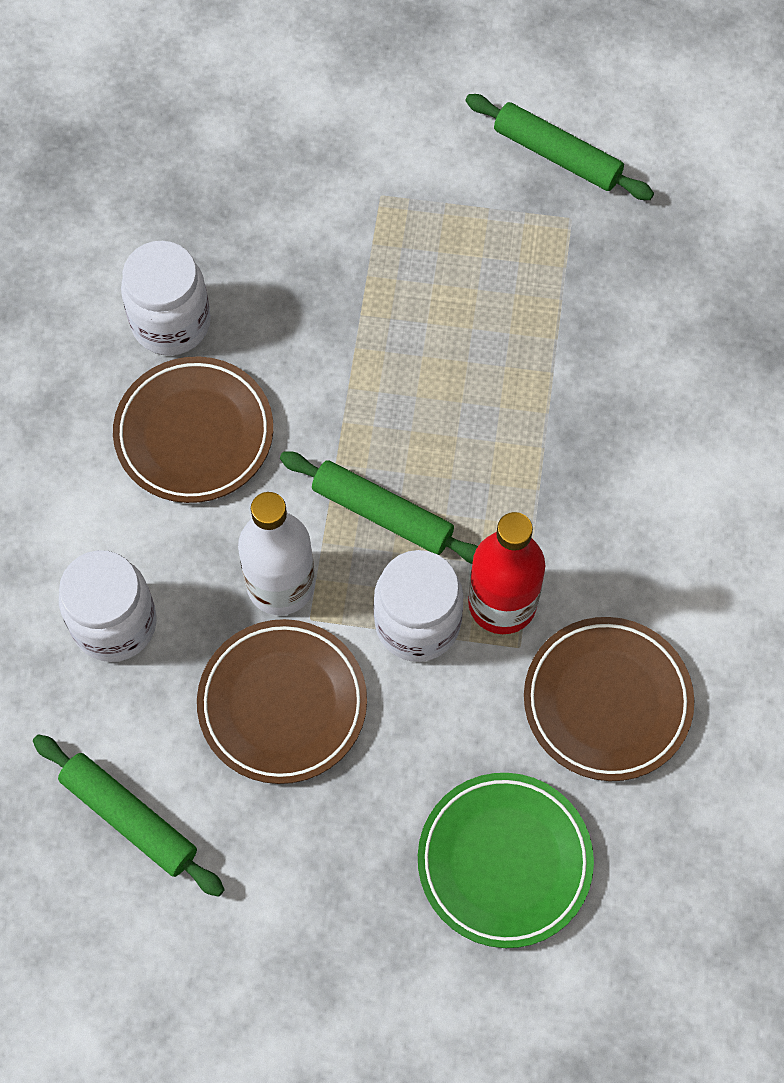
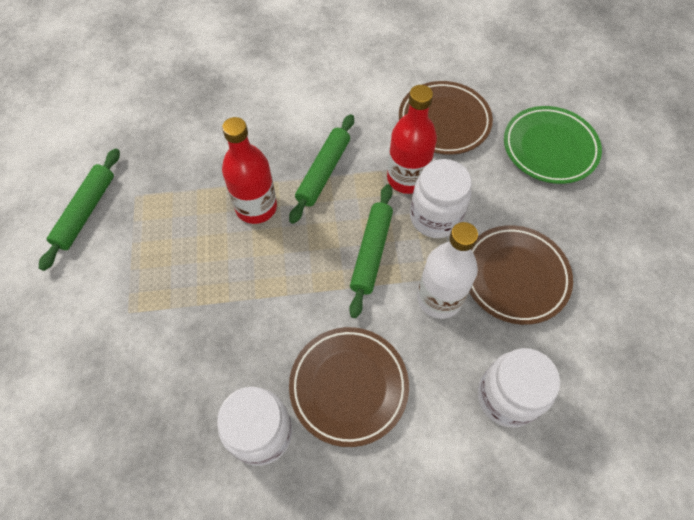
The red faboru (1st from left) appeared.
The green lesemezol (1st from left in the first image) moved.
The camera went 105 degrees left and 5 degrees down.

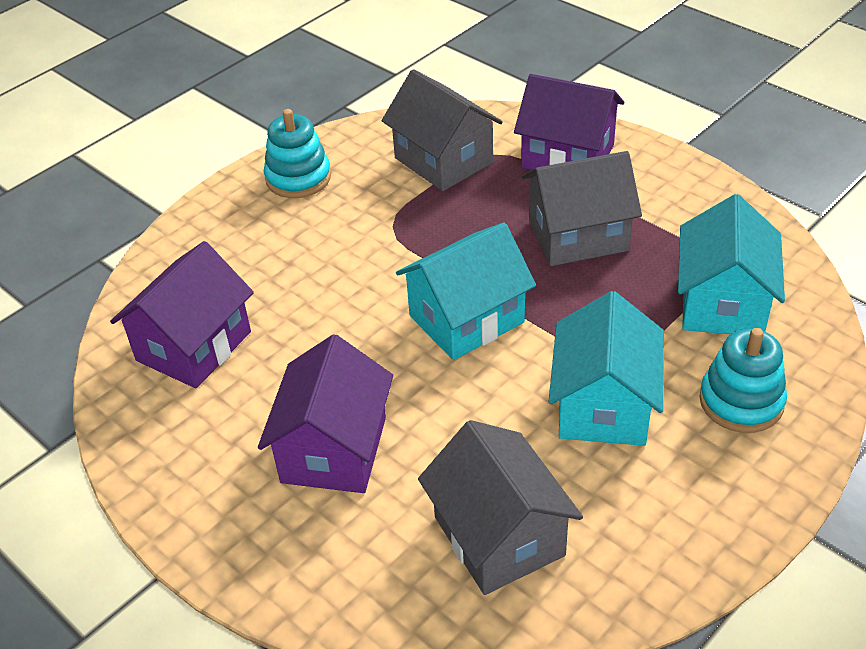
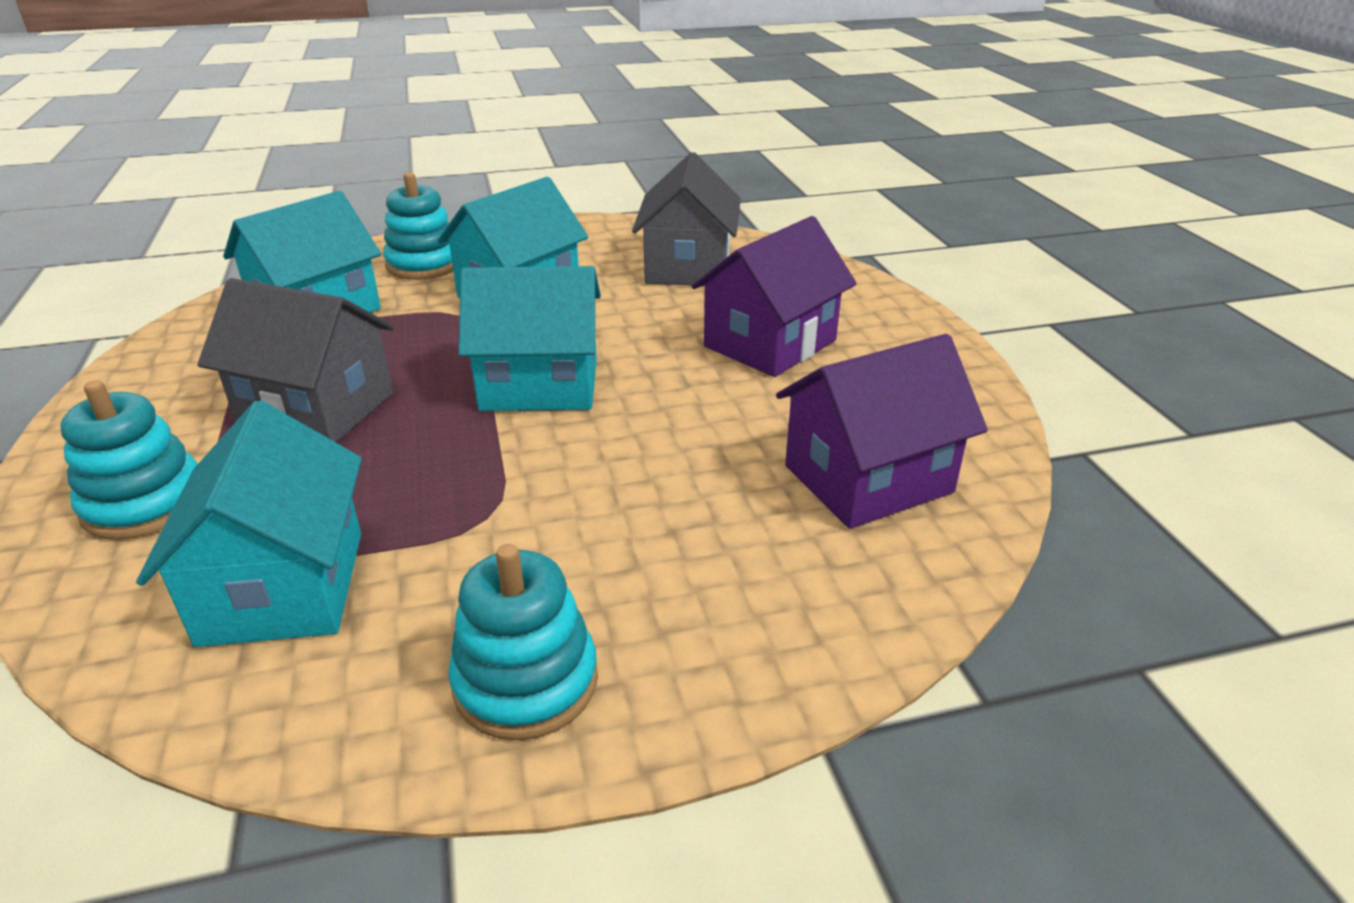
The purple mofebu (3rd from left) was replaced by the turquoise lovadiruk (1st from left).
The grey mofebu (1st from left) became the turquoise mofebu (1st from left).
The camera went 150 degrees left and 10 degrees down.

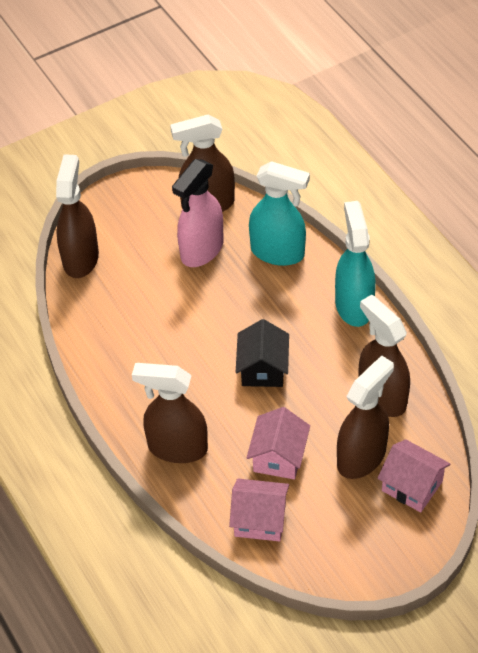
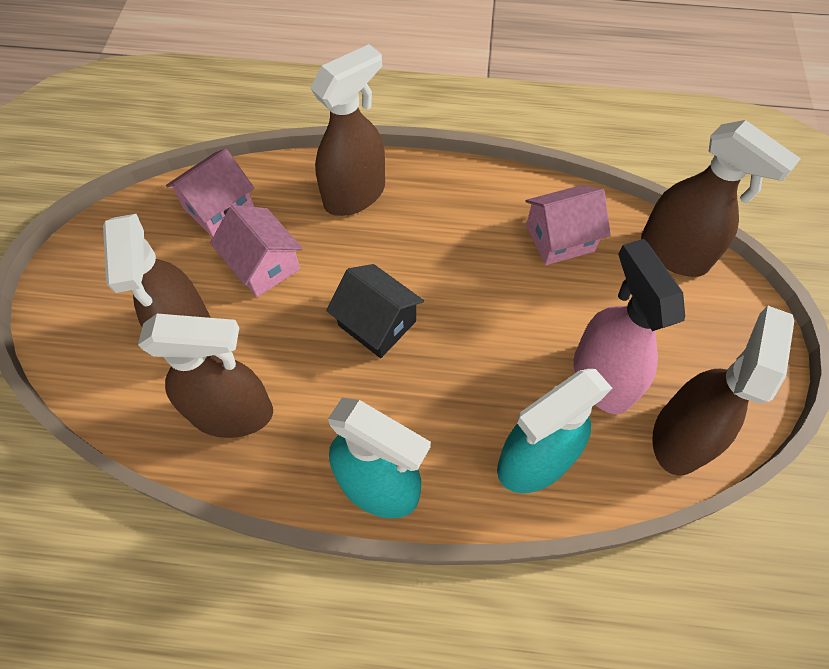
The pink mofebu (3rd from left) moved.
The camera went 125 degrees right and 10 degrees up.

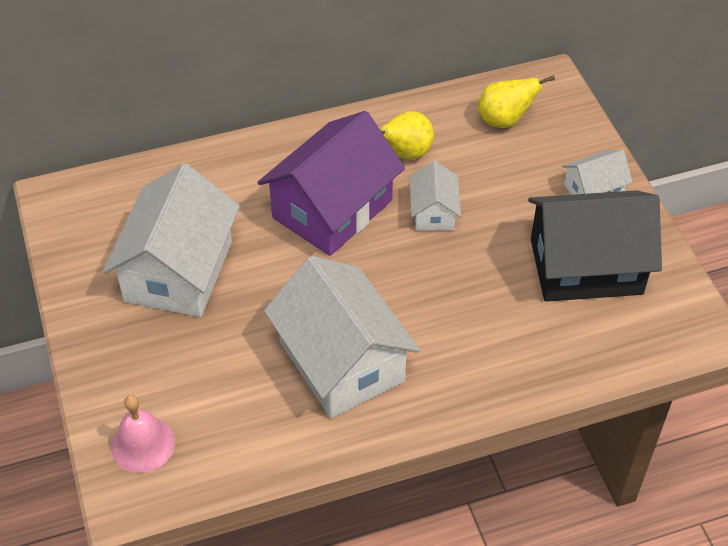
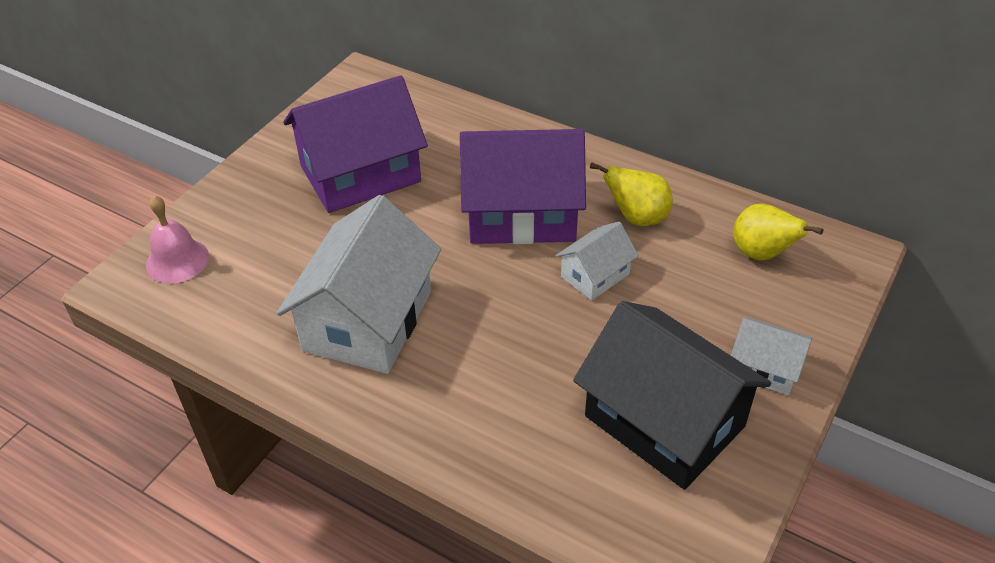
The white mofebu (1st from left) became the purple mofebu (1st from left).
The camera went 50 degrees right and 5 degrees down.

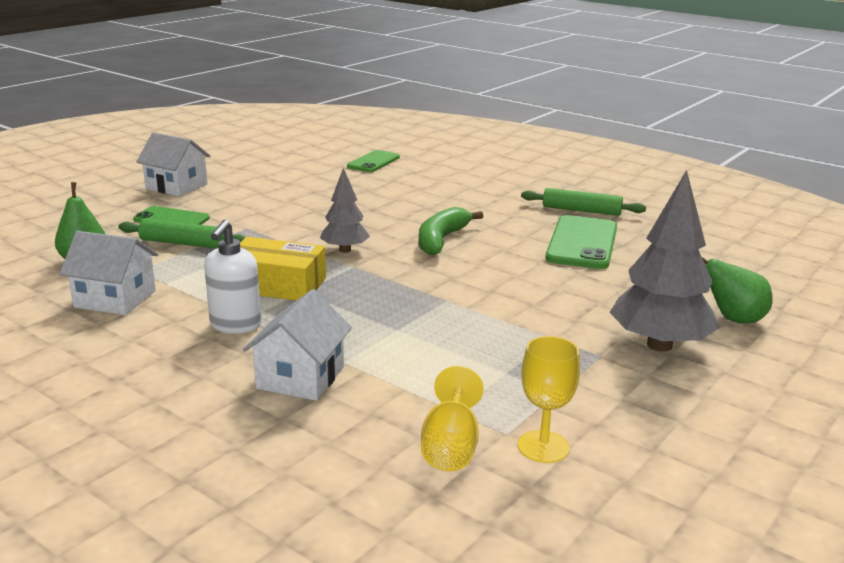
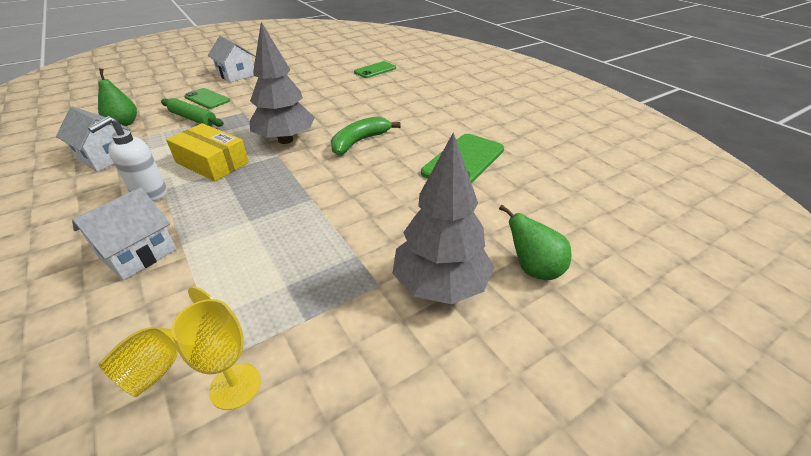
The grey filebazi (1st from left) changed to 1.73 times the size.
The green lesemezol (2nd from left) disappeared.
The camera went 20 degrees right and 15 degrees up.

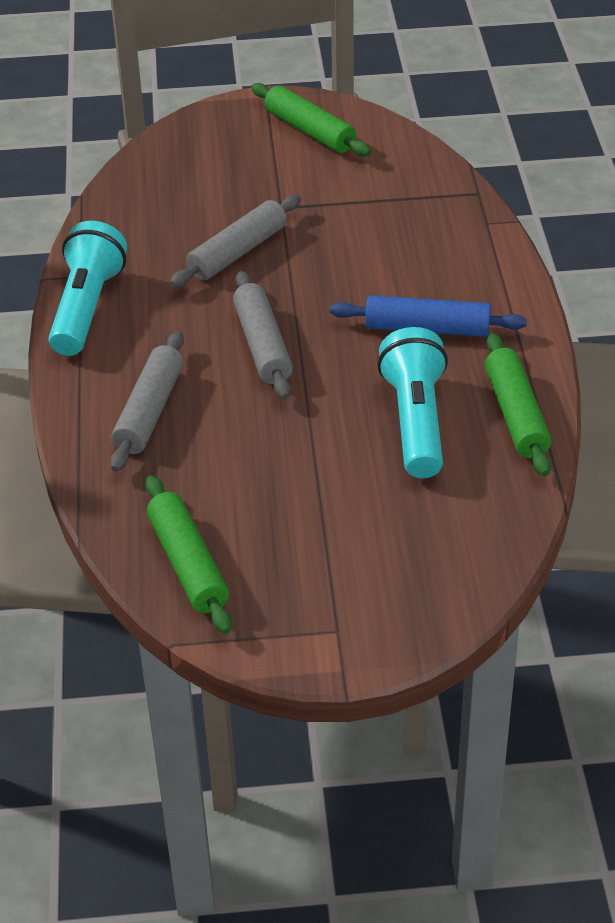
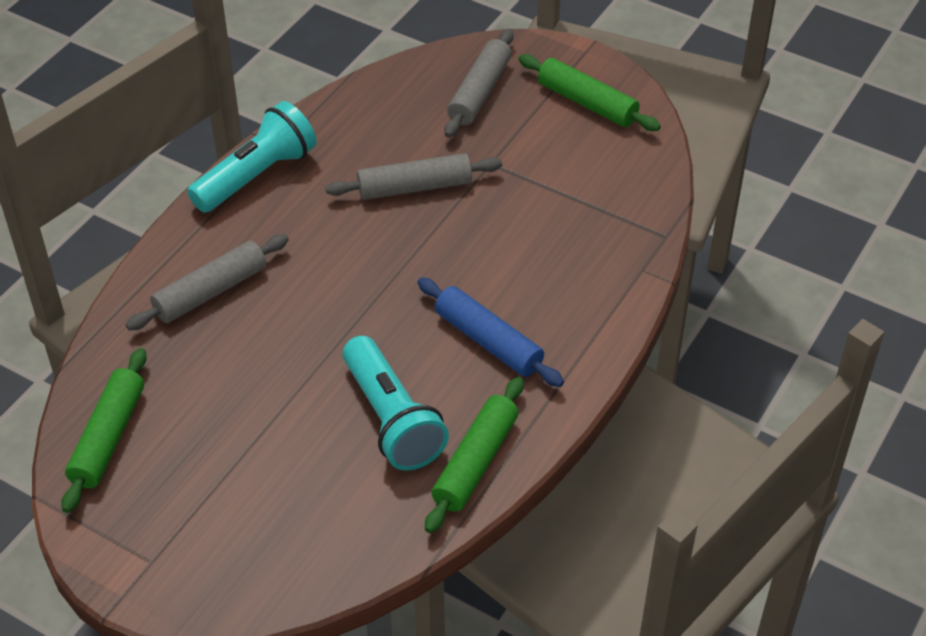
The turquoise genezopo (2nd from left) turned 120 degrees clockwise.
The grey lesemezol (3rd from left) moved.
The green lesemezol (2nd from left in the first image) turned 45 degrees counterclockwise.
The camera went 35 degrees right and 5 degrees up.

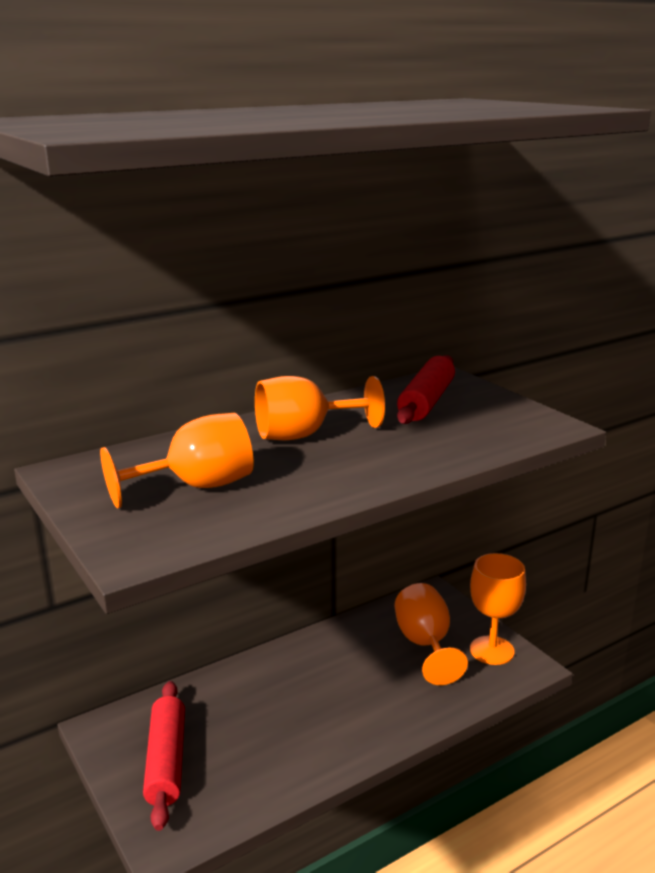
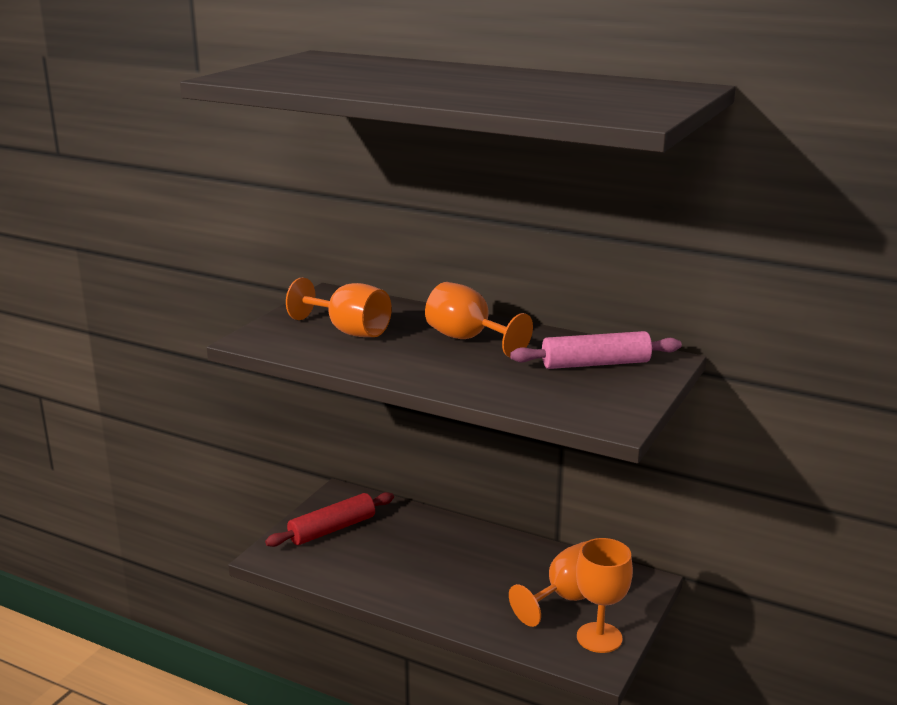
The red lesemezol (2nd from left) became the pink lesemezol.
The camera went 60 degrees right and 0 degrees up.

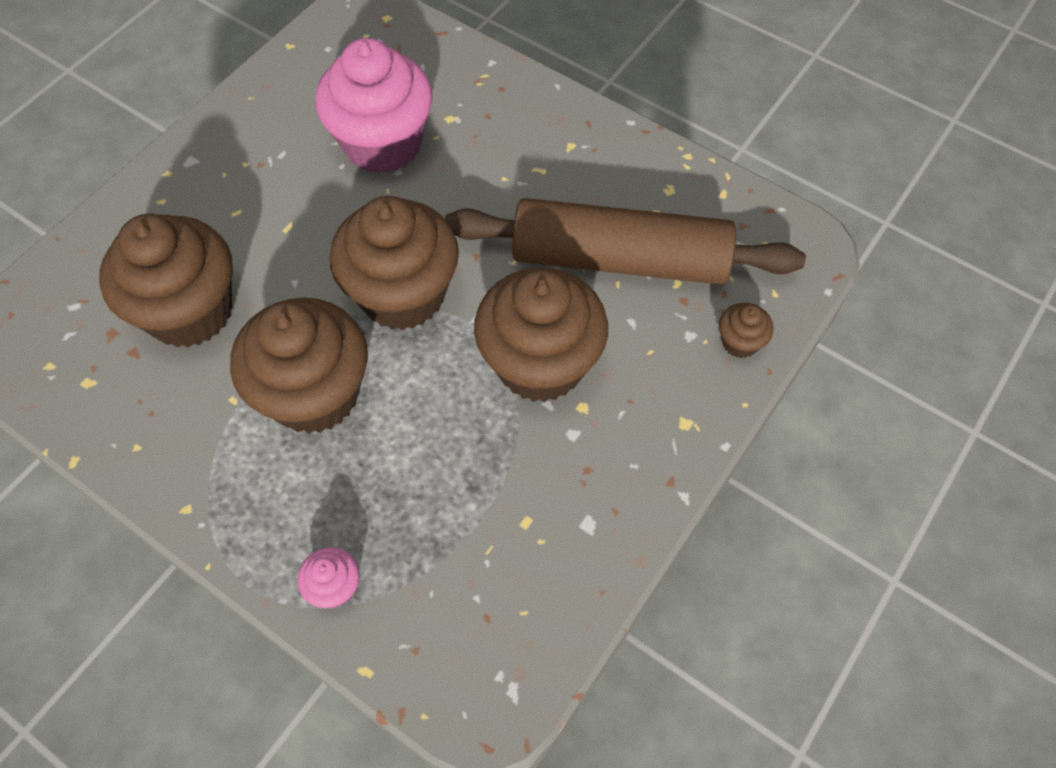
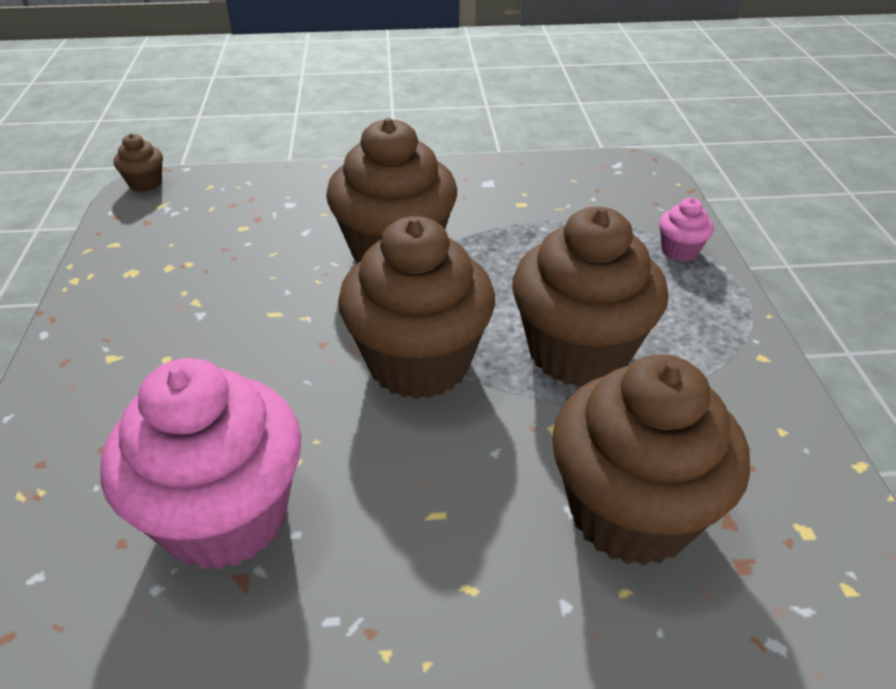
The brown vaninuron (5th from left in the first image) moved.
The brown lesemezol disappeared.
The camera went 130 degrees left and 20 degrees down.

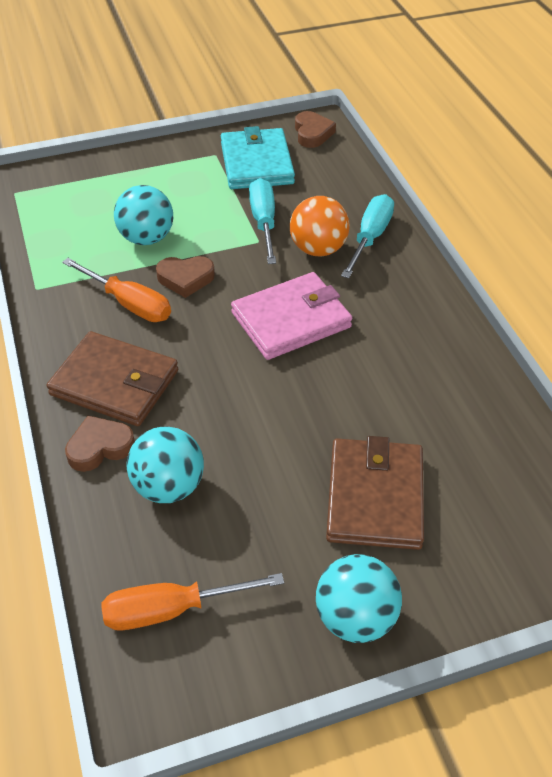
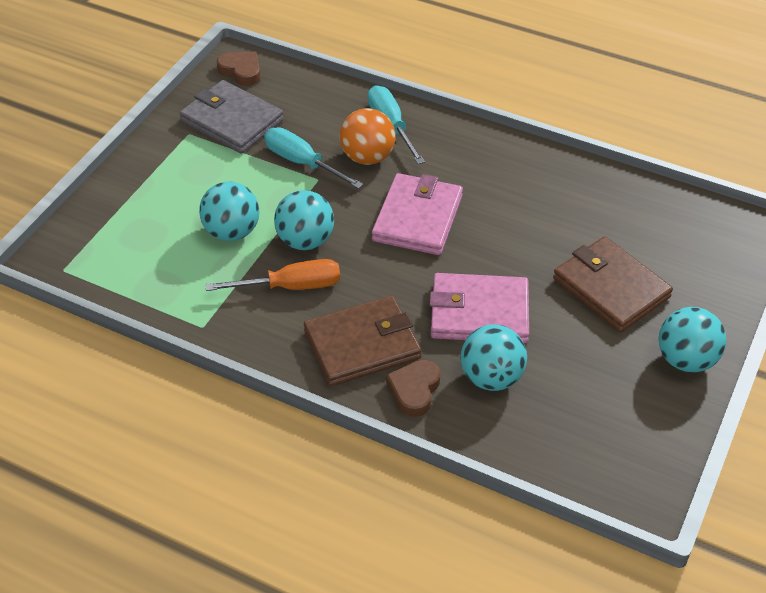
The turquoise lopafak became the grey lopafak.
The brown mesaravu (2nd from left) was replaced by the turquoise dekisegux (2nd from left).
The pink lopafak (2nd from left) appeared.
The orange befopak (2nd from left) disappeared.
The camera went 45 degrees left and 0 degrees up.

